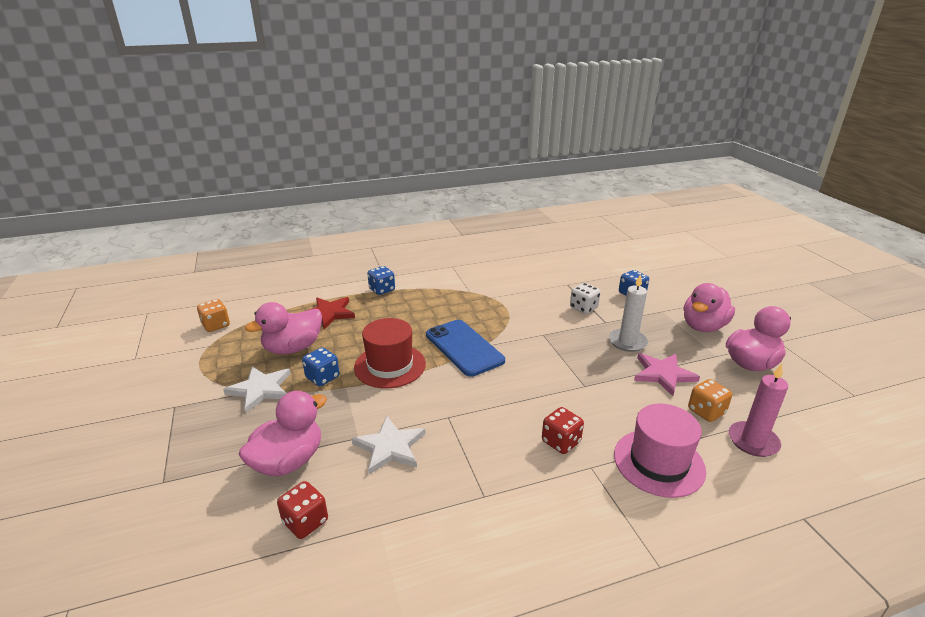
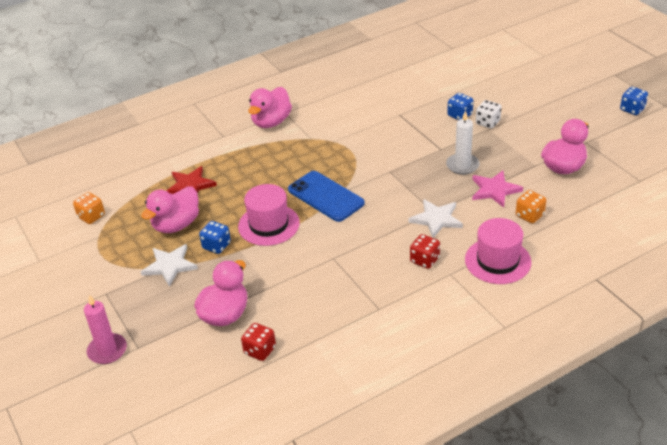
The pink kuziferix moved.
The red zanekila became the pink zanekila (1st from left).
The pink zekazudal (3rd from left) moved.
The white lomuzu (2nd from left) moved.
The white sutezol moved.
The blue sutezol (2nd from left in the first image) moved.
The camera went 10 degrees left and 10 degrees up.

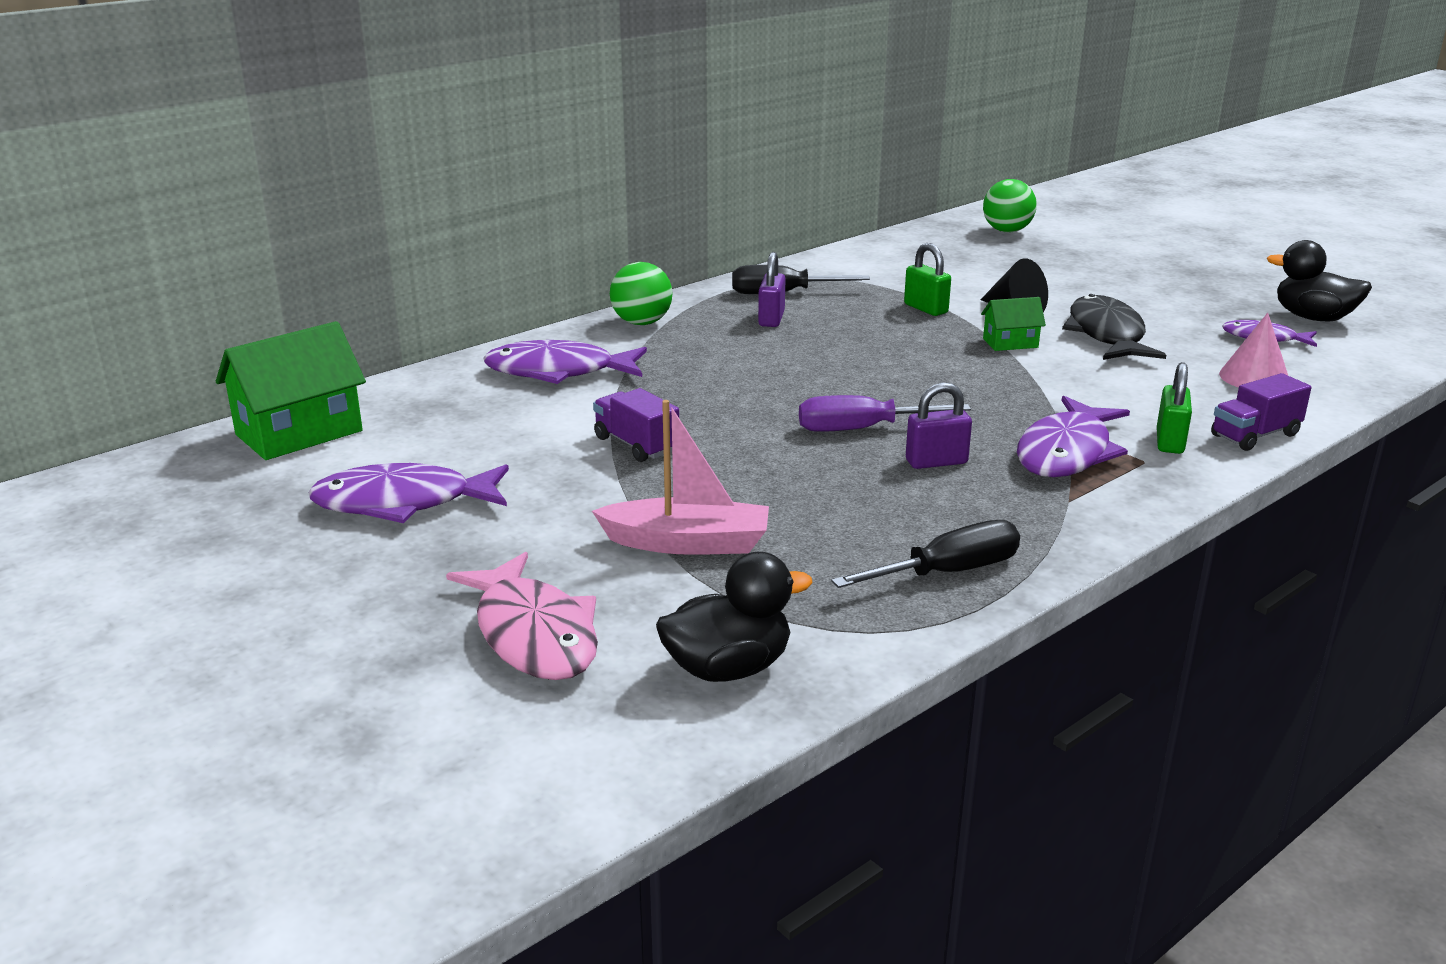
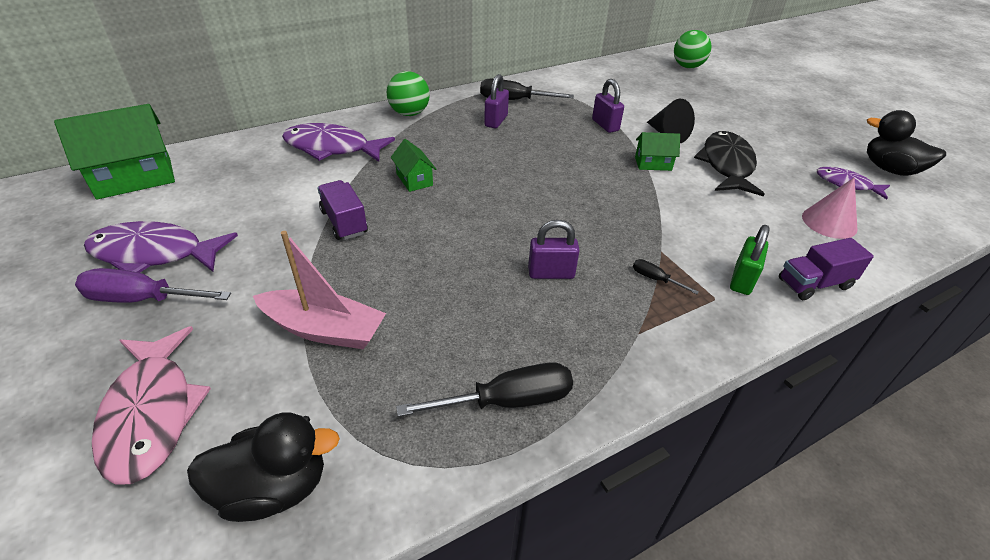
The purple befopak moved.
The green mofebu (2nd from left) appeared.
The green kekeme (1st from left) became the purple kekeme (3rd from left).
The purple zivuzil (3rd from left) was replaced by the black befopak (3rd from left).
The camera went 10 degrees right and 15 degrees up.

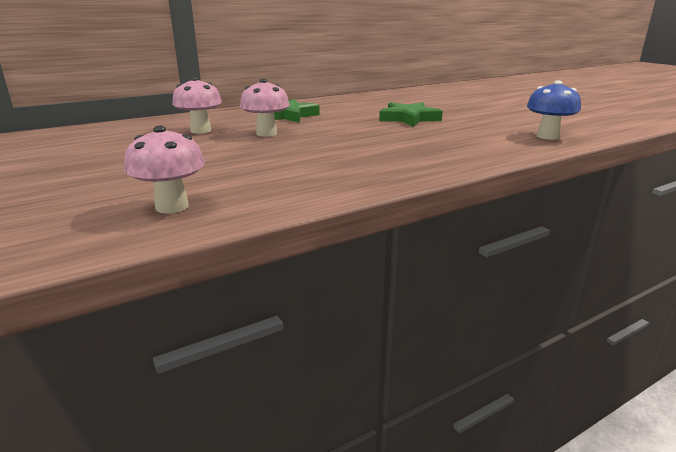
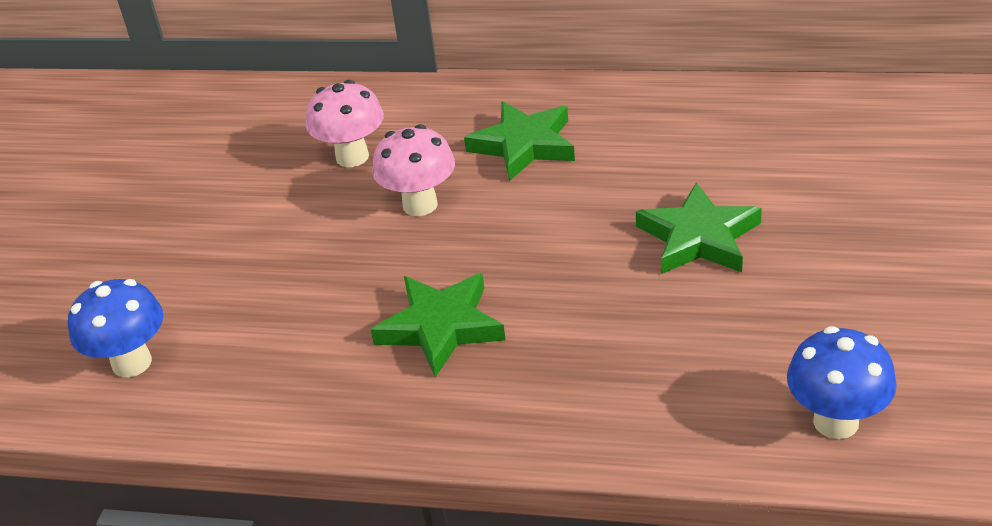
The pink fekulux (1st from left) became the blue fekulux (1st from left).
The green lomuzu (1st from left) appeared.
The camera went 45 degrees right and 15 degrees up.

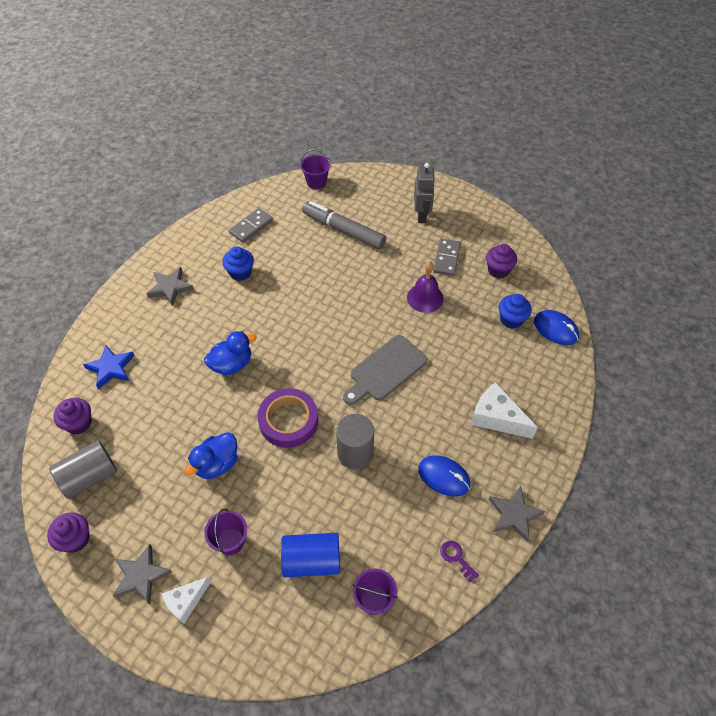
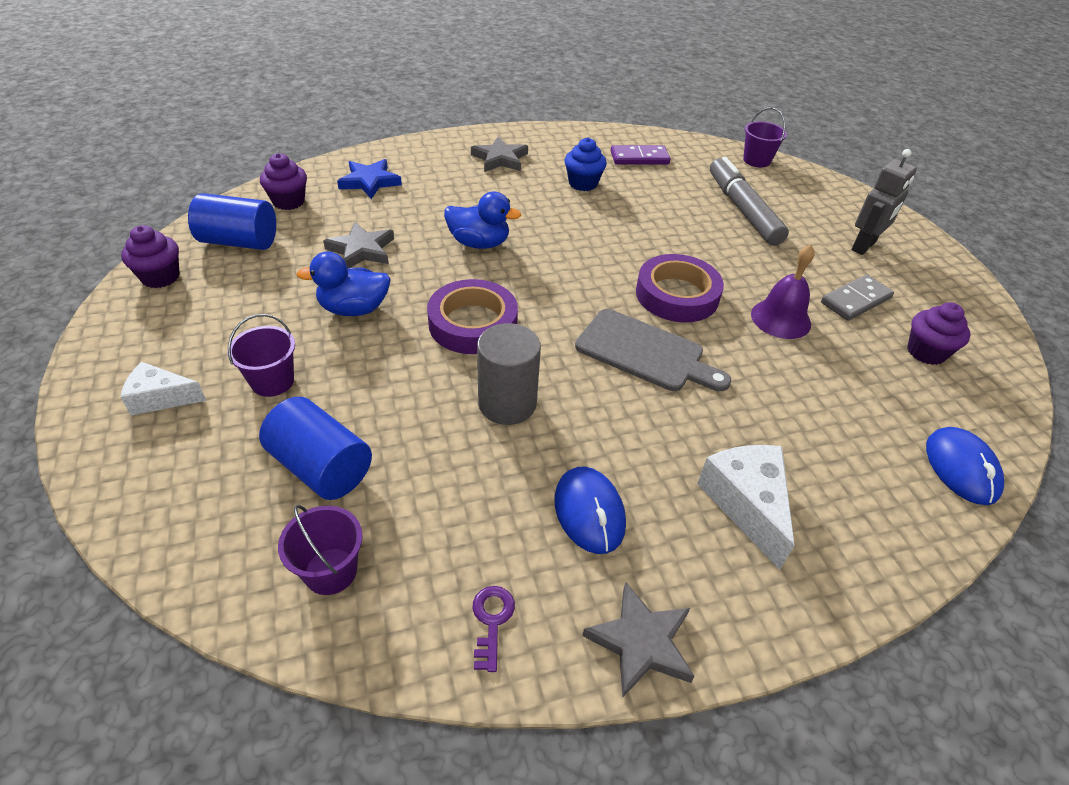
The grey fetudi (1st from left) became the blue fetudi (1st from left).
The grey lomuzu (1st from left) moved.
The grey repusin turned 150 degrees counterclockwise.
The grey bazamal (1st from left) became the purple bazamal.
The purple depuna (2nd from left) appeared.
The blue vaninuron (2nd from left) disappeared.
The camera went 40 degrees right and 10 degrees down.

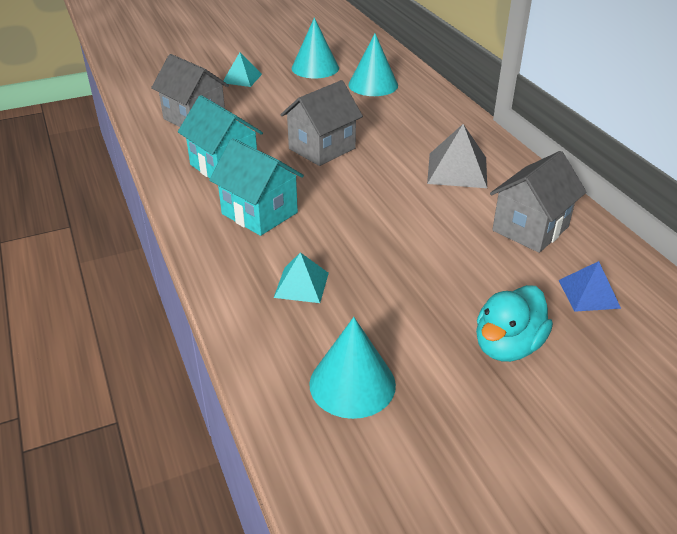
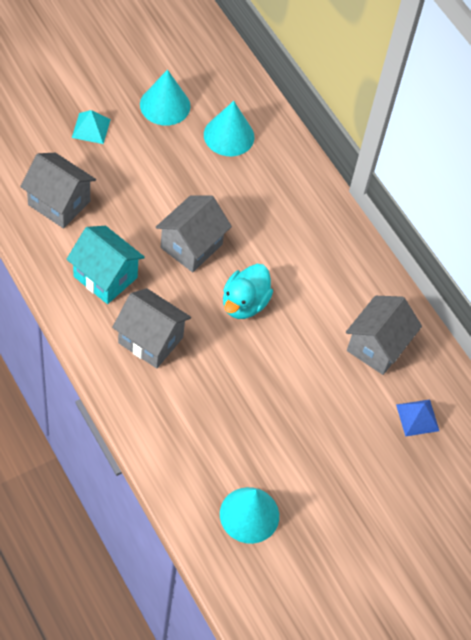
The turquoise mofebu (2nd from left) became the grey mofebu (2nd from left).
The turquoise zekazudal moved.
The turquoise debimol (2nd from left) disappeared.
The grey debimol disappeared.
The camera went 15 degrees left and 20 degrees up.

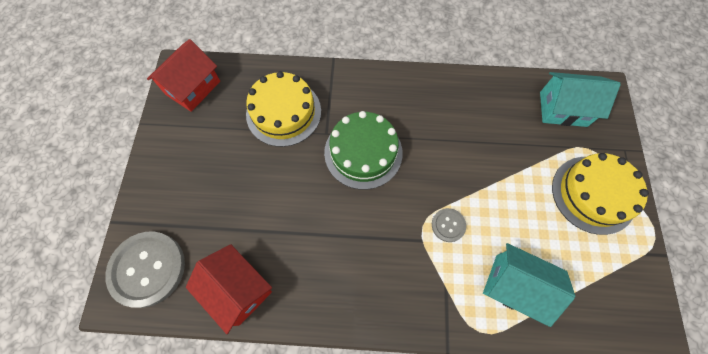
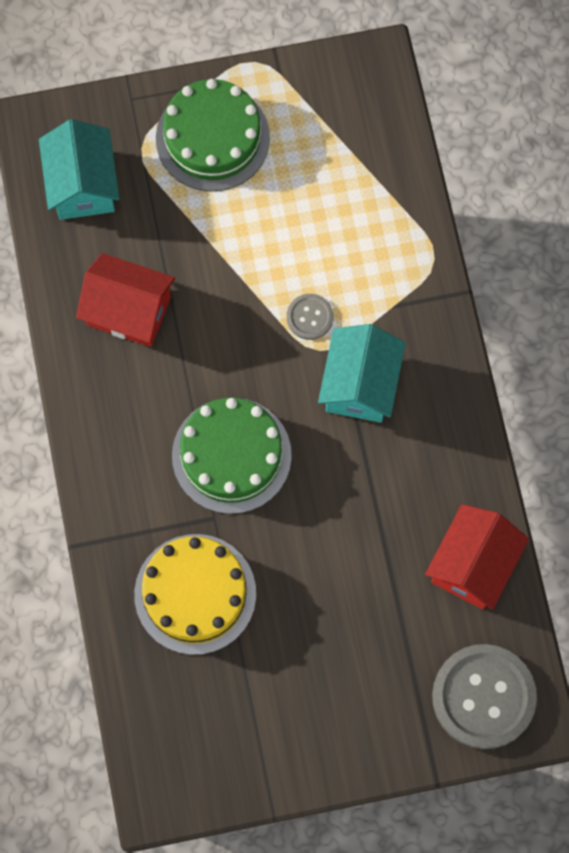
The red mofebu (1st from left) moved.
The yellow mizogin (2nd from left) became the green mizogin (1st from left).
The turquoise mofebu (1st from left in the first image) moved.
The camera went 105 degrees left and 5 degrees up.

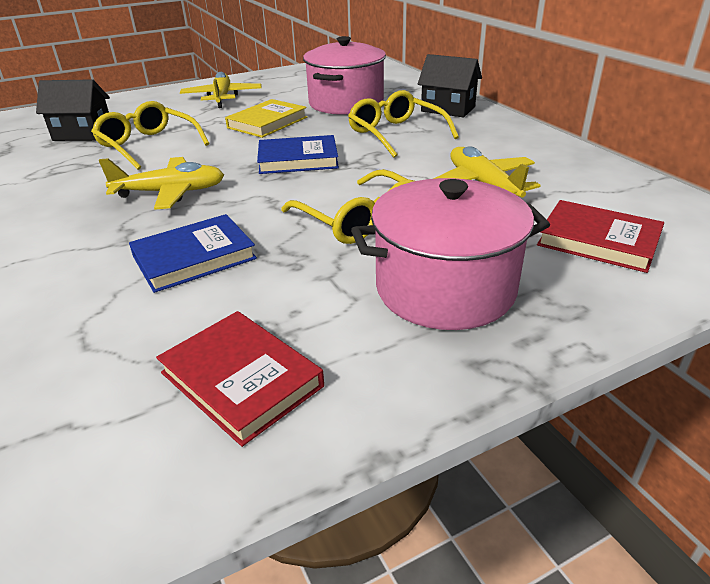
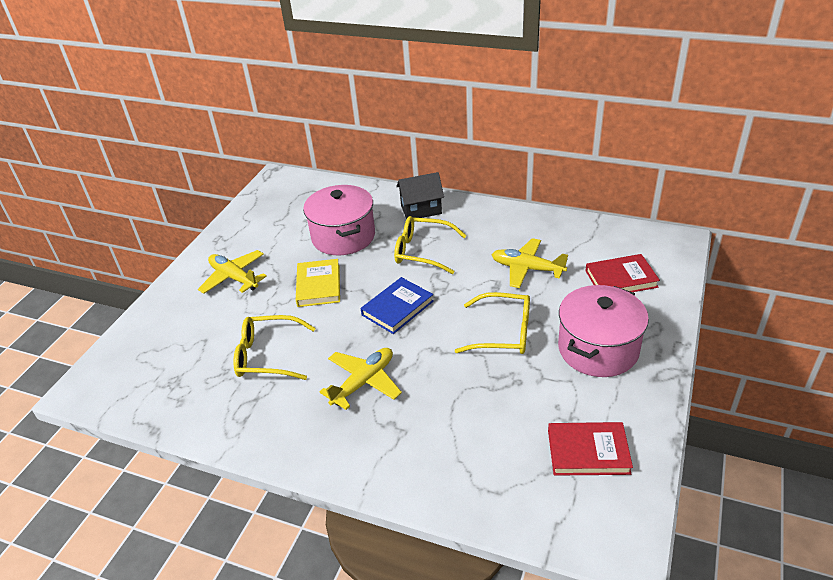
The black mofebu (1st from left) disappeared.
The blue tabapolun (1st from left) disappeared.
The camera went 40 degrees left and 5 degrees up.

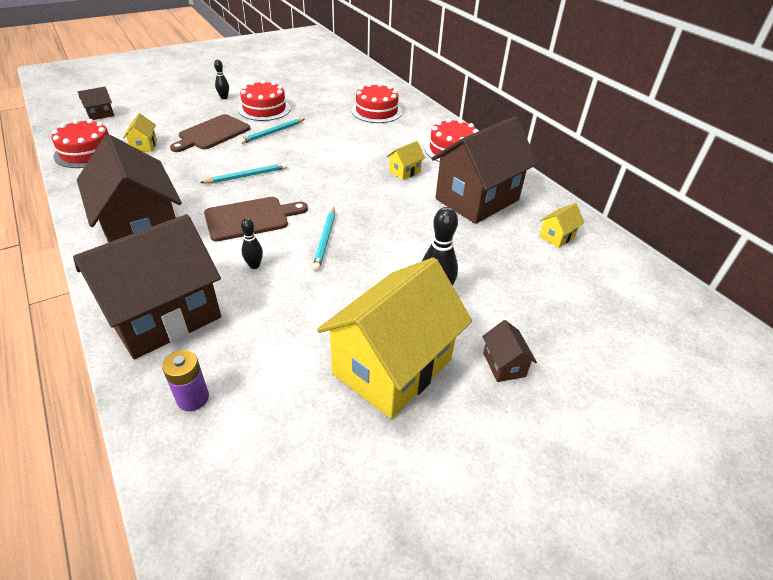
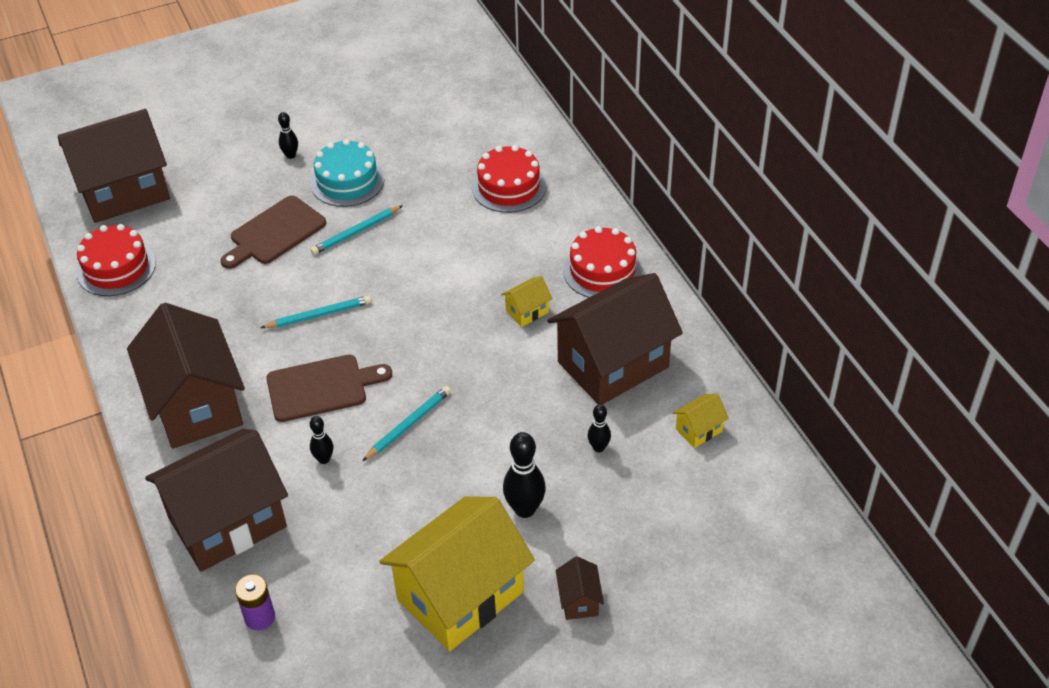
The brown mofebu (1st from left) changed to 2.48 times the size.
The red mizogin (2nd from left) became the turquoise mizogin.
The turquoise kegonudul (3rd from left) turned 150 degrees counterclockwise.
The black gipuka (4th from left) appeared.
The yellow mofebu (1st from left) disappeared.
The camera went 10 degrees right and 5 degrees up.

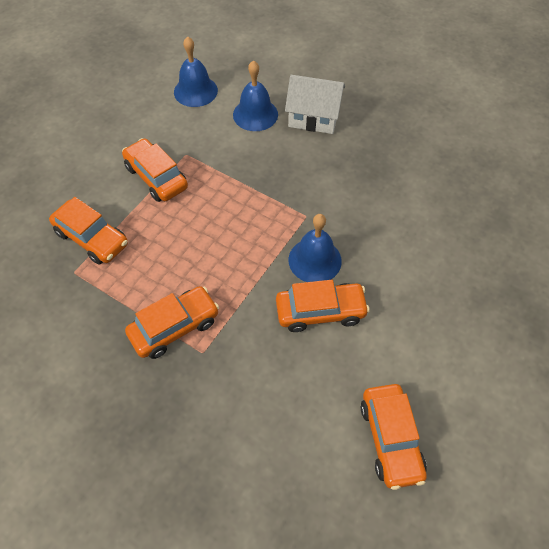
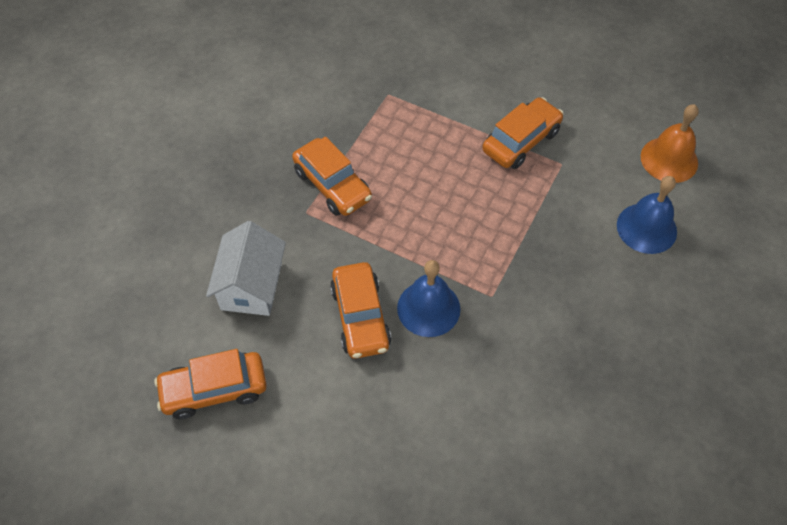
The white mofebu moved.
The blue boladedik (1st from left) became the orange boladedik.
The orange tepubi (1st from left) disappeared.
The camera went 85 degrees right and 0 degrees up.

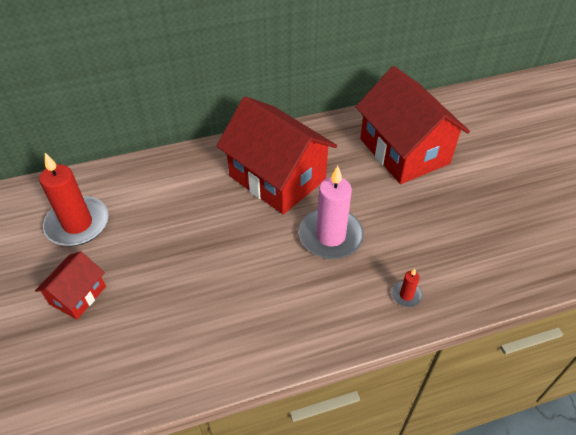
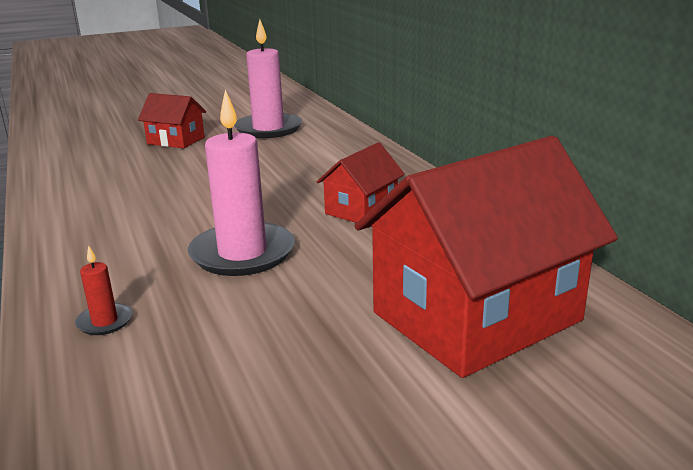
The red kuziferix (1st from left) became the pink kuziferix (2nd from left).
The red mofebu (2nd from left) changed to 0.49 times the size.
The camera went 85 degrees right and 25 degrees down.

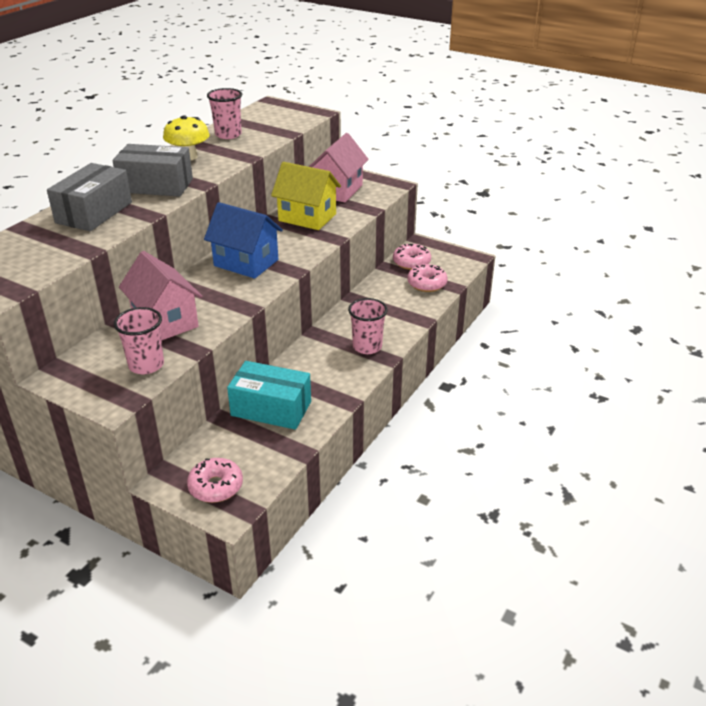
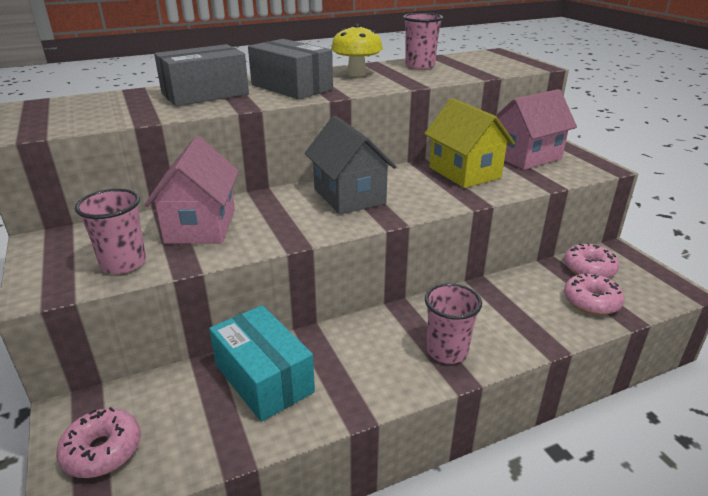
The blue mofebu became the grey mofebu.
The camera went 35 degrees right and 5 degrees down.

